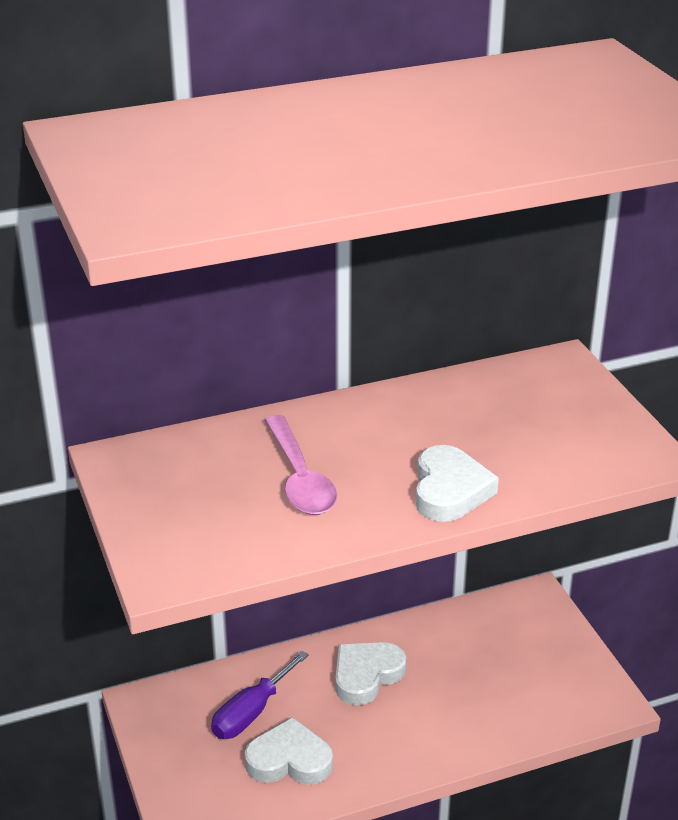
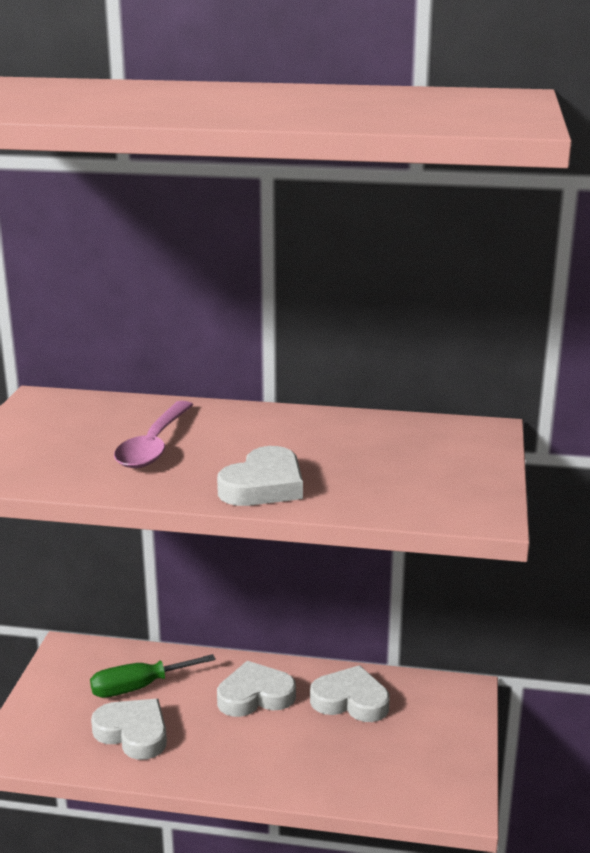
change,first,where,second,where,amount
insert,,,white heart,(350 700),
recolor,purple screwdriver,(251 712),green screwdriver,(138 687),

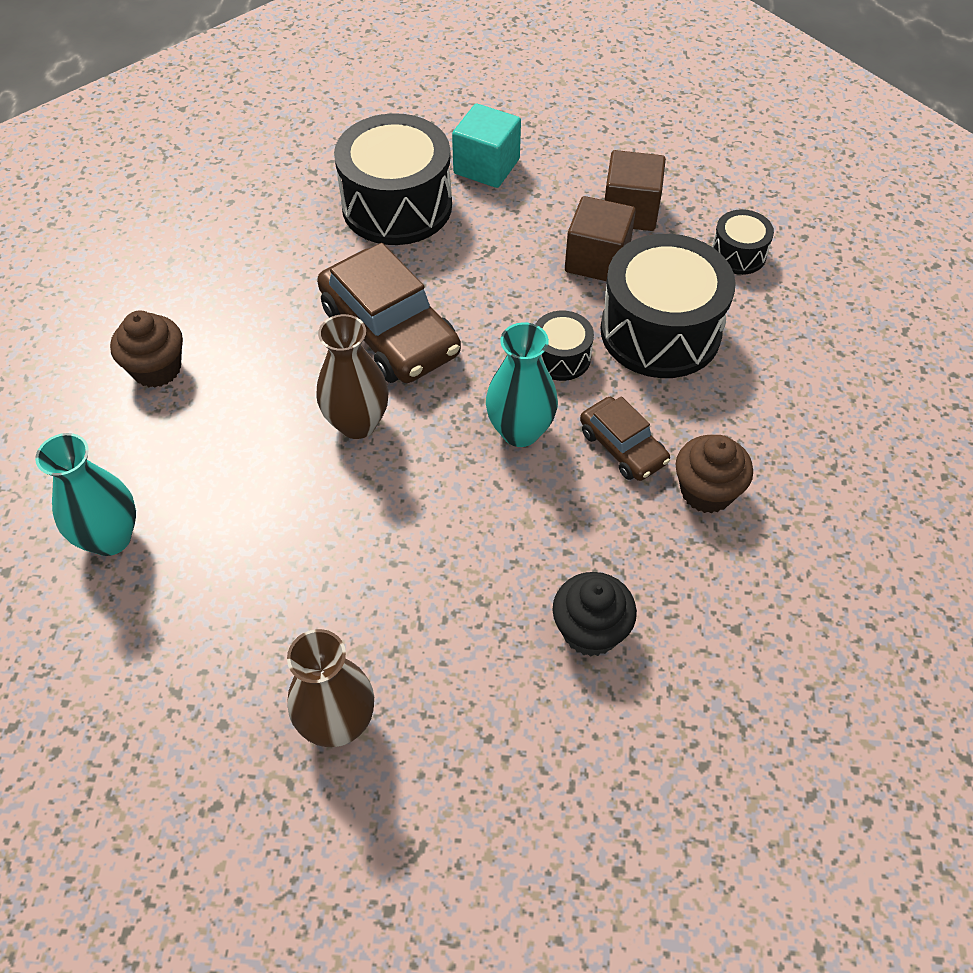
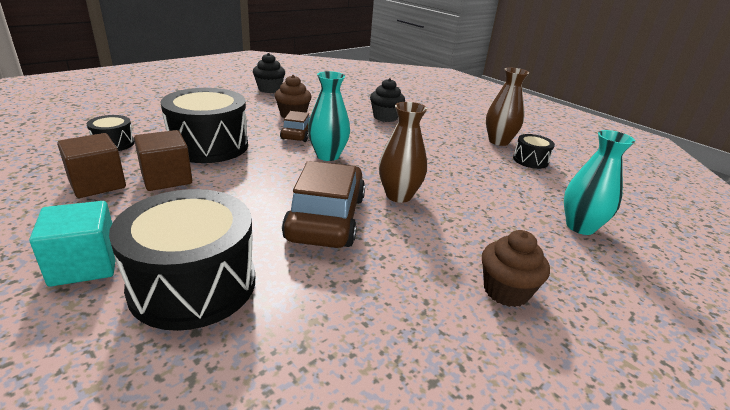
change,first,where,second,where,amount
insert,,,black cupcake,(269 89),
move,black drum,(561 357),,(530 160),

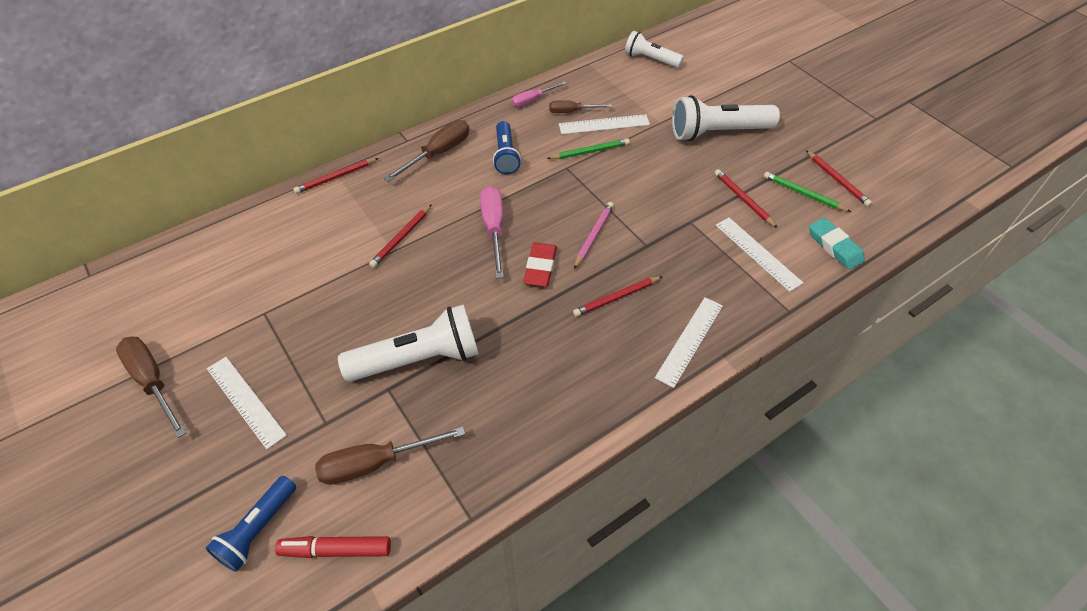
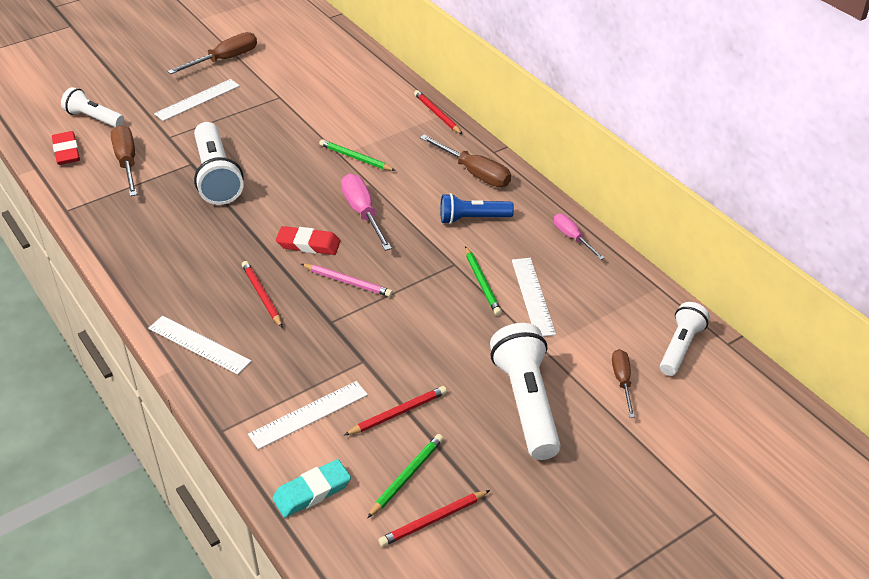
change,first,where,second,where,amount
move,brown screwdriver,(572 111),,(622 381),
replace,red marker,(336 550),red eraser,(66 151),
recolor,blue flashlight,(258 530),white flashlight,(93 118),
recolor,red pencil,(401 238),green pencil,(355 158),
rotate,pink screwdriver,(494 229),,(363 213),105 degrees counterclockwise

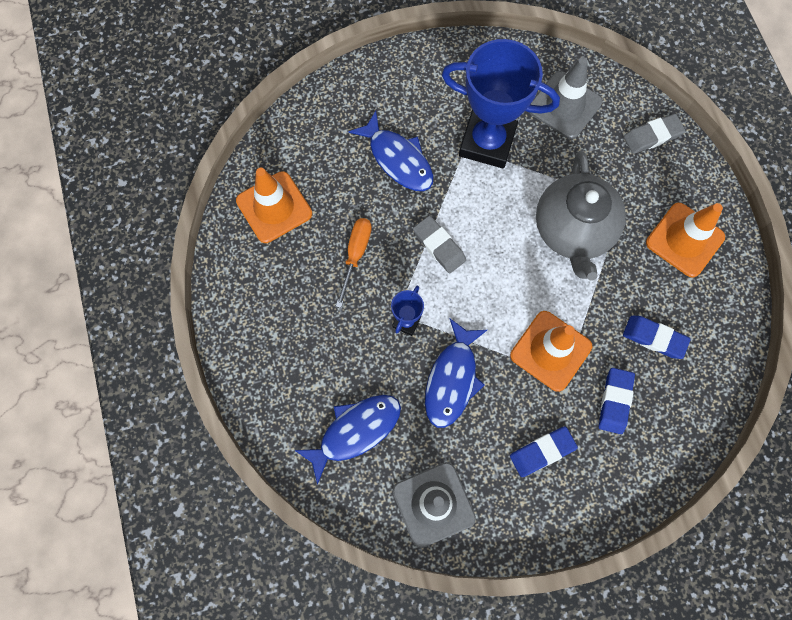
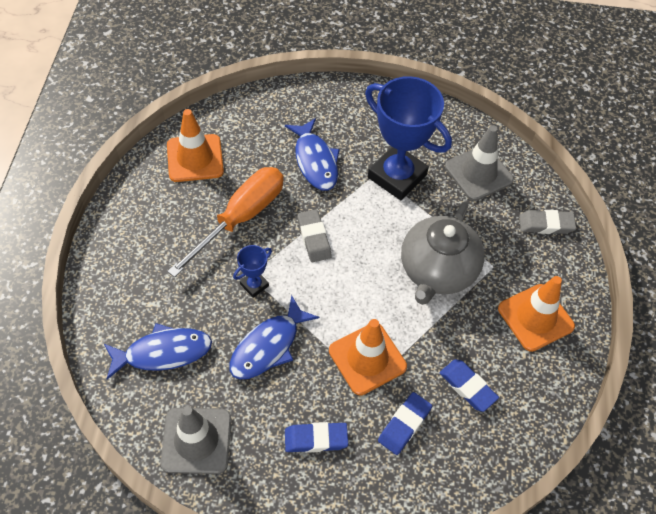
change,first,where,second,where,amount
resize,orange screwdriver,(355 255),,(240 218),x1.78

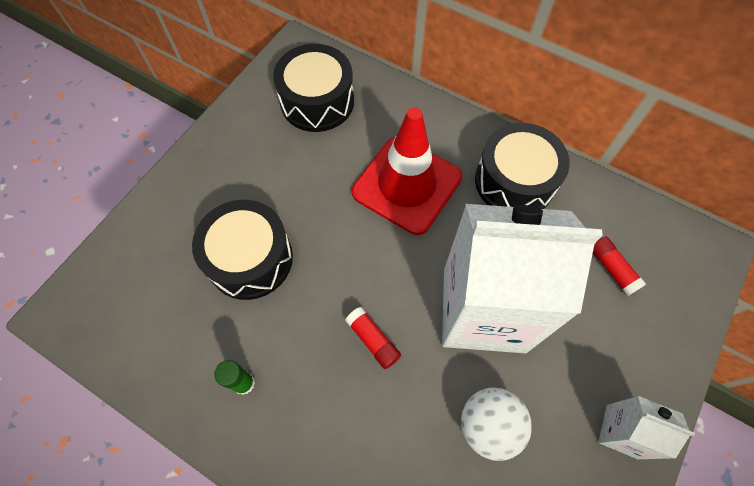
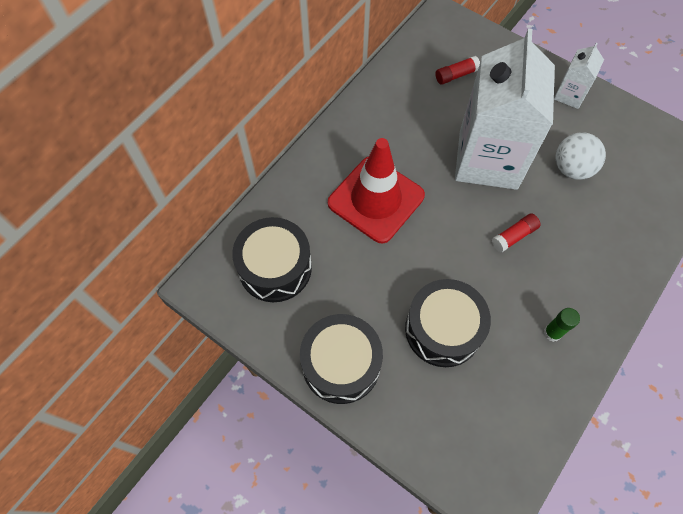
change,first,where,second,where,amount
move,black drum,(514 181),,(341 364),

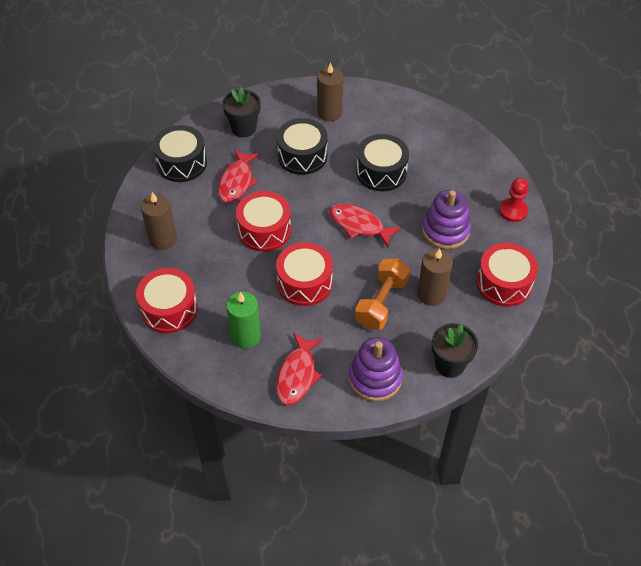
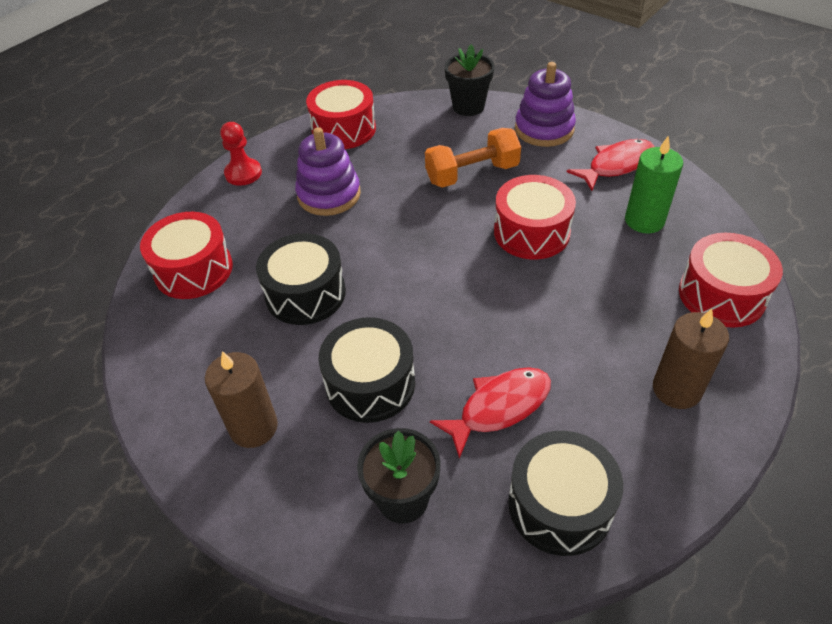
change,first,where,second,where,amount
delete,red fish,(359 225),,,
delete,brown candle,(431 294),,,
move,red drum,(264 230),,(193 270),

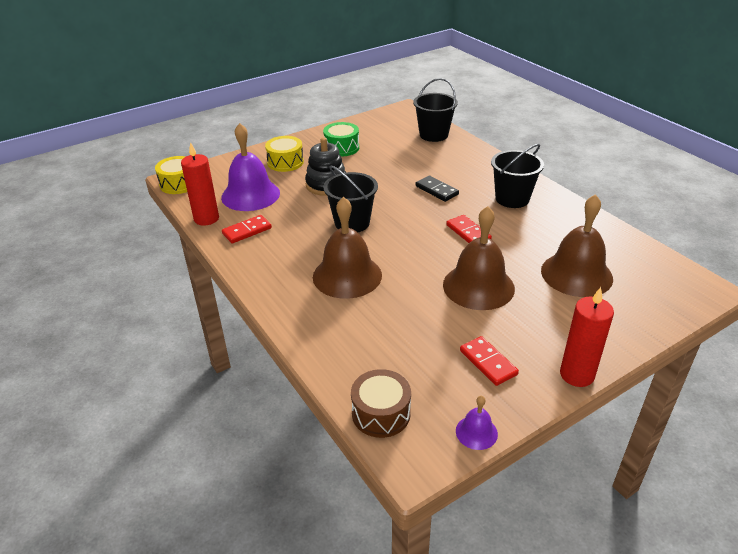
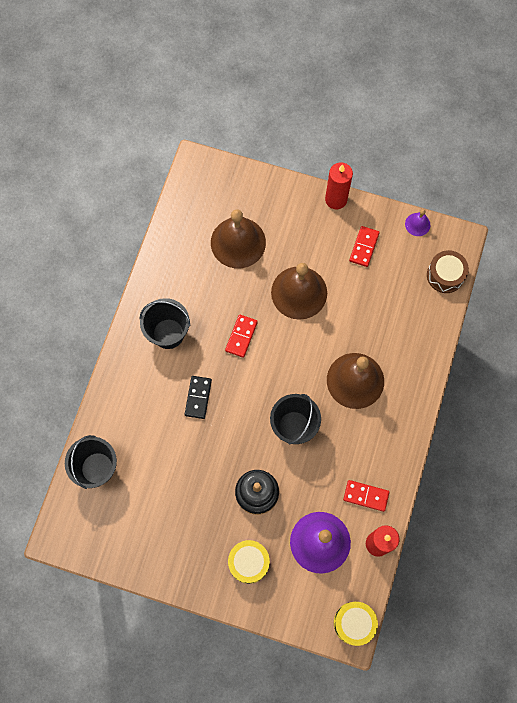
change,first,where,second,where,amount
delete,green drum,(341 148),,,

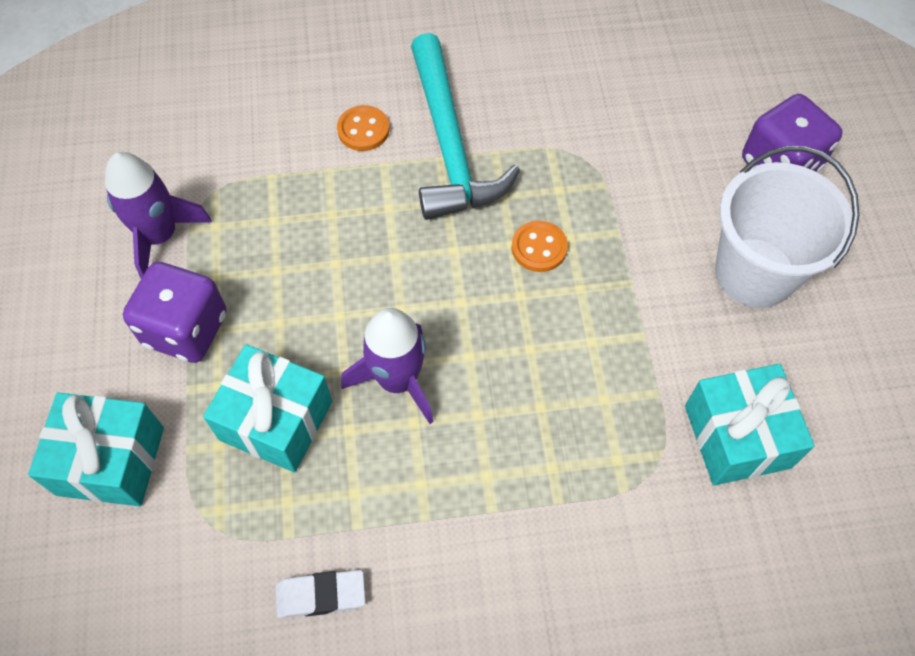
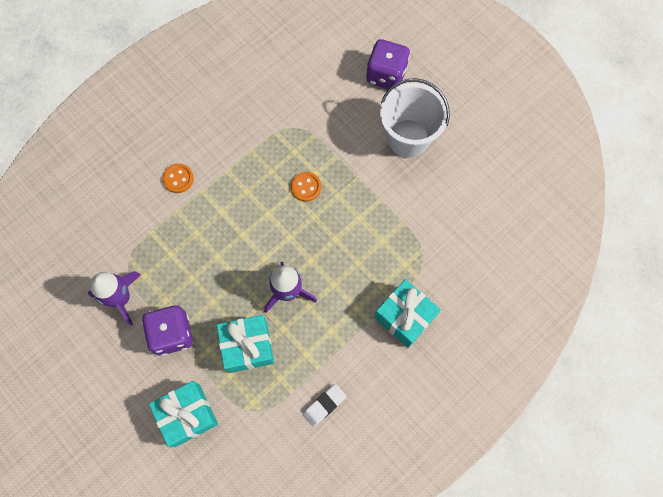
change,first,where,second,where,amount
delete,turquoise hammer,(449 145),,,
move,turquoise gift,(737 436),,(405 317),

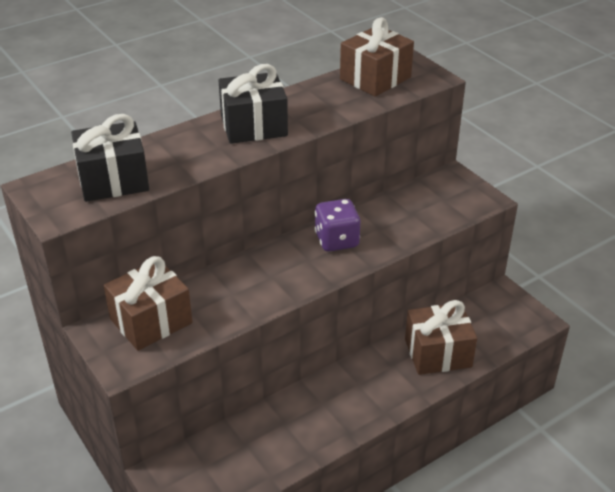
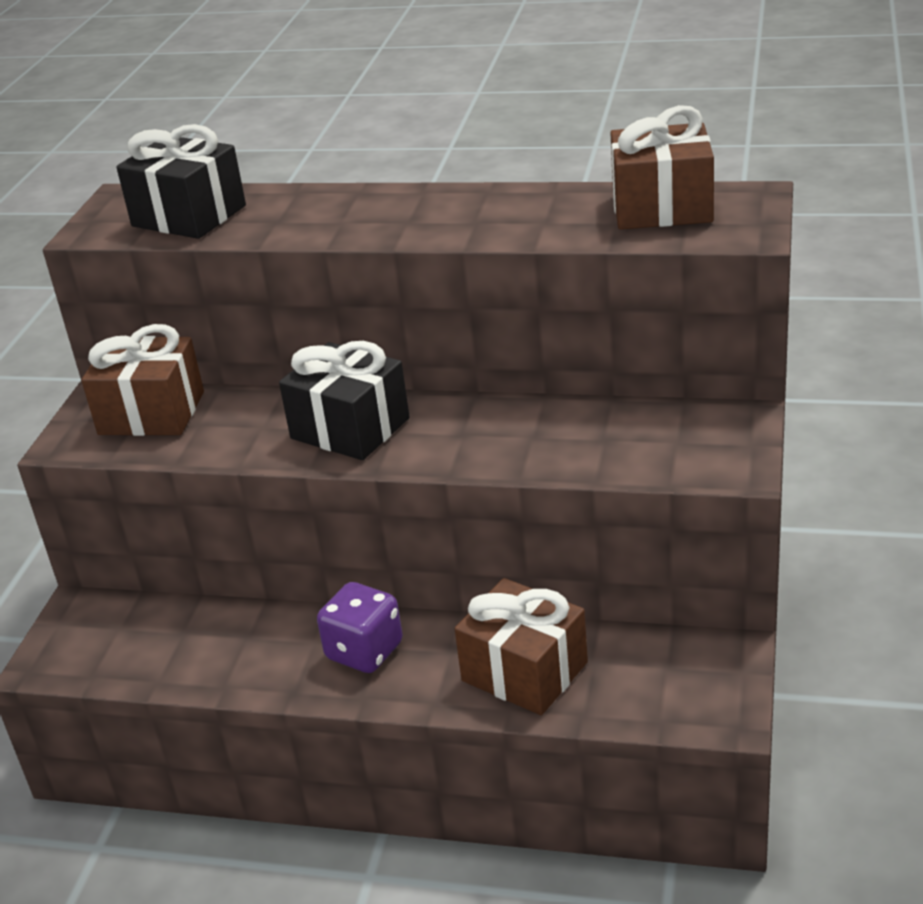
change,first,where,second,where,amount
move,black gift,(254 126),,(350 428),
move,purple dice,(336 240),,(364 651),

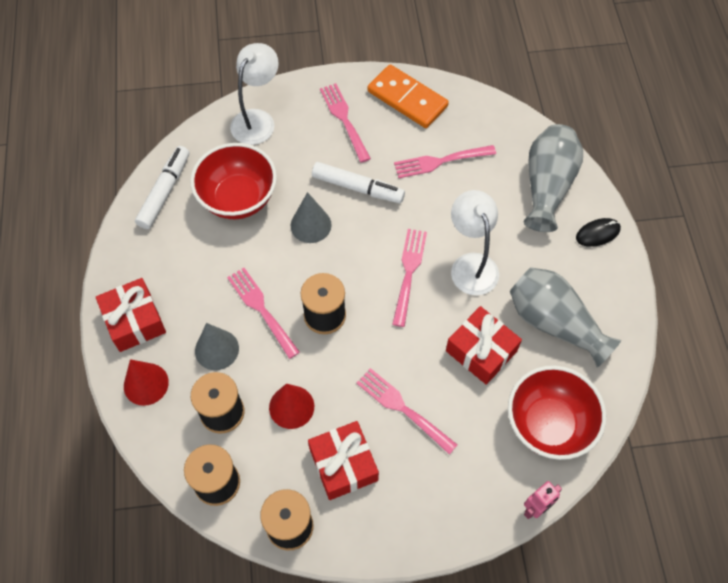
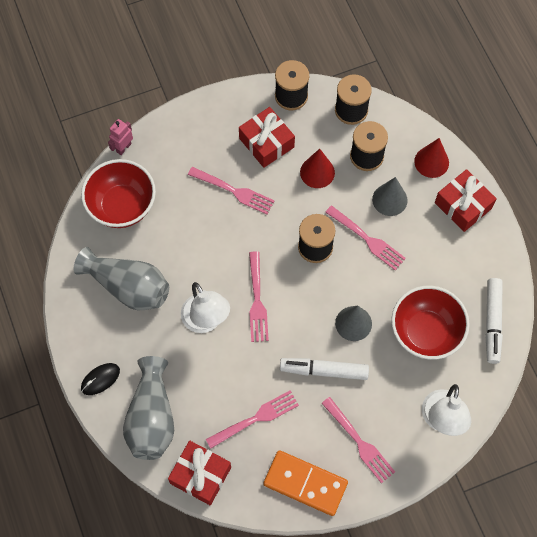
change,first,where,second,where,amount
move,red gift,(481 351),,(200 475),

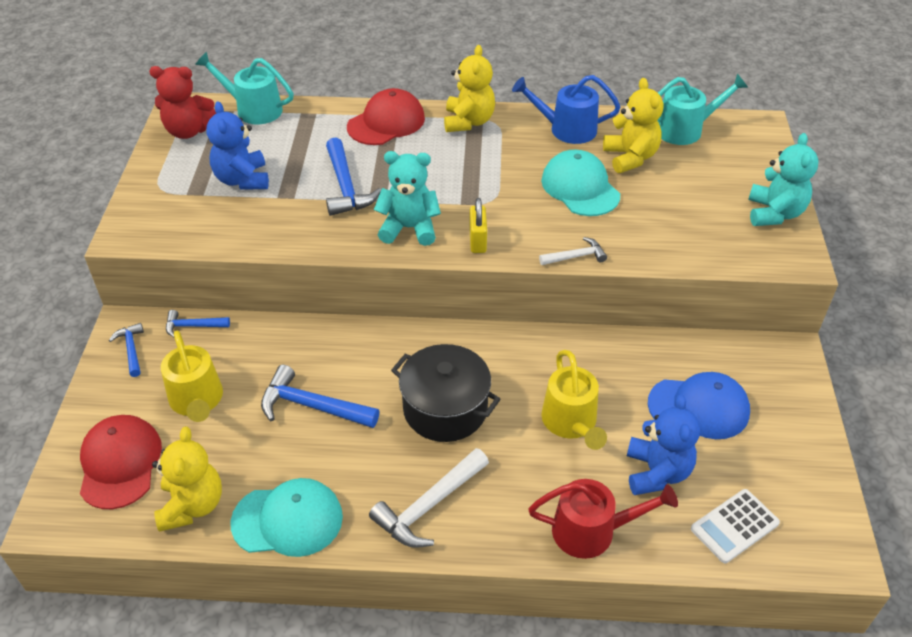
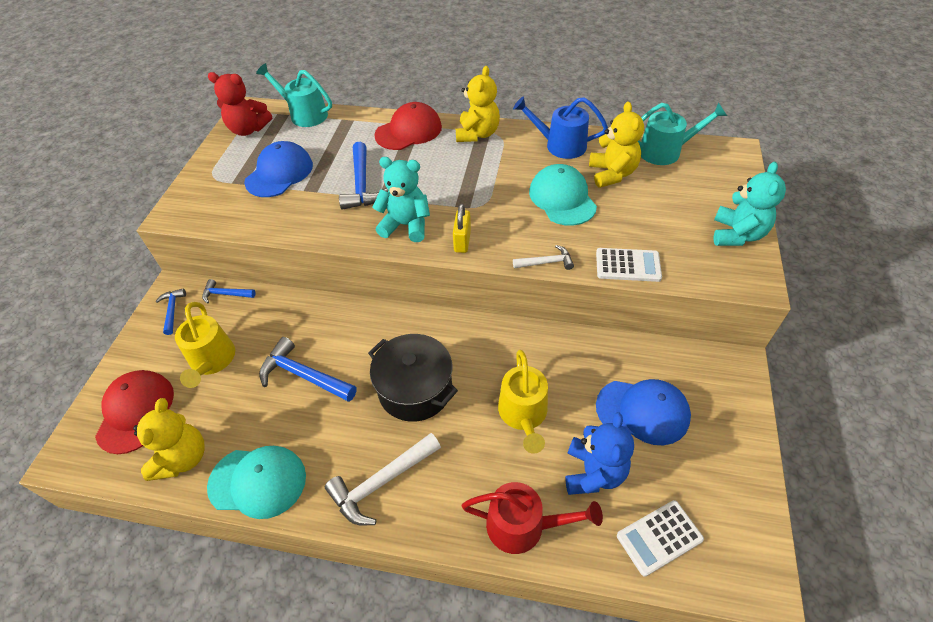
change,first,where,second,where,amount
insert,,,white calculator,(628 265),
replace,blue teddy bear,(242 180),blue cap,(279 173),

